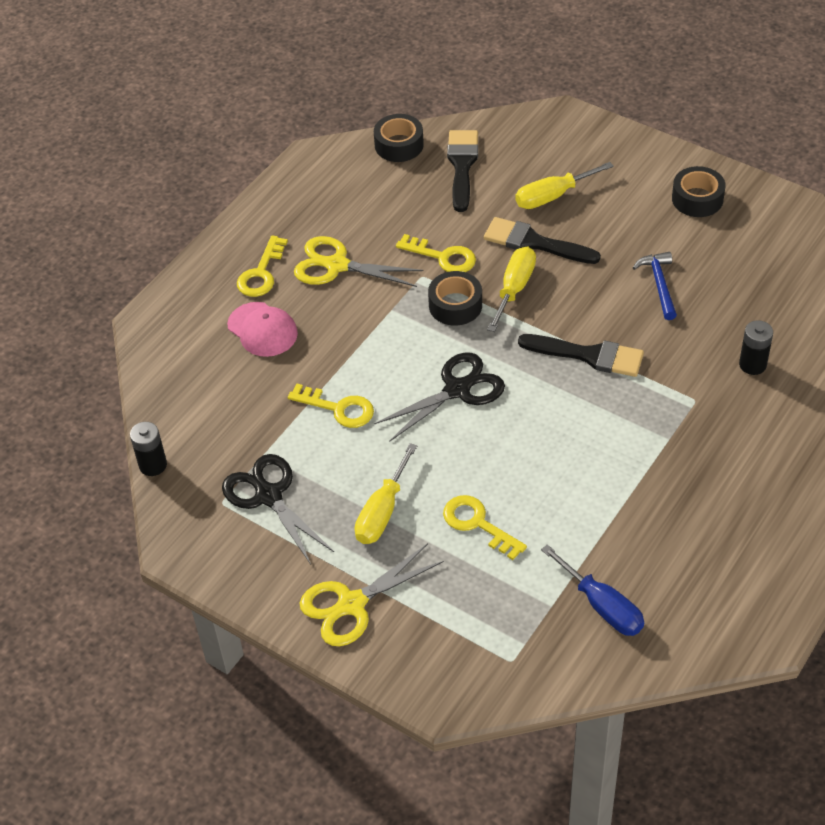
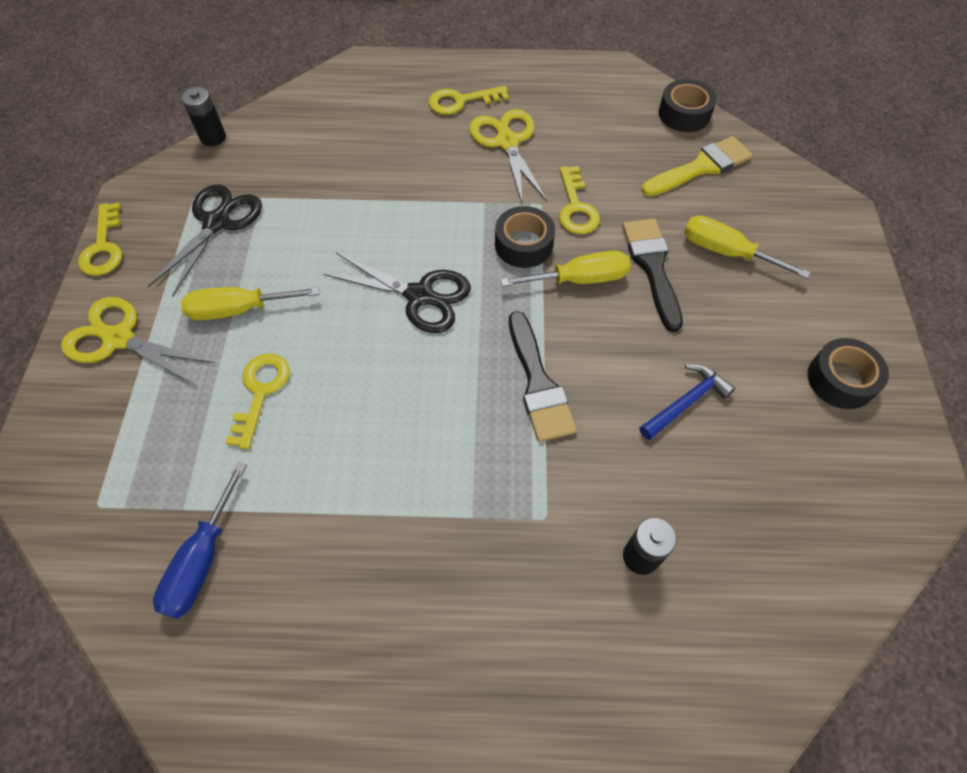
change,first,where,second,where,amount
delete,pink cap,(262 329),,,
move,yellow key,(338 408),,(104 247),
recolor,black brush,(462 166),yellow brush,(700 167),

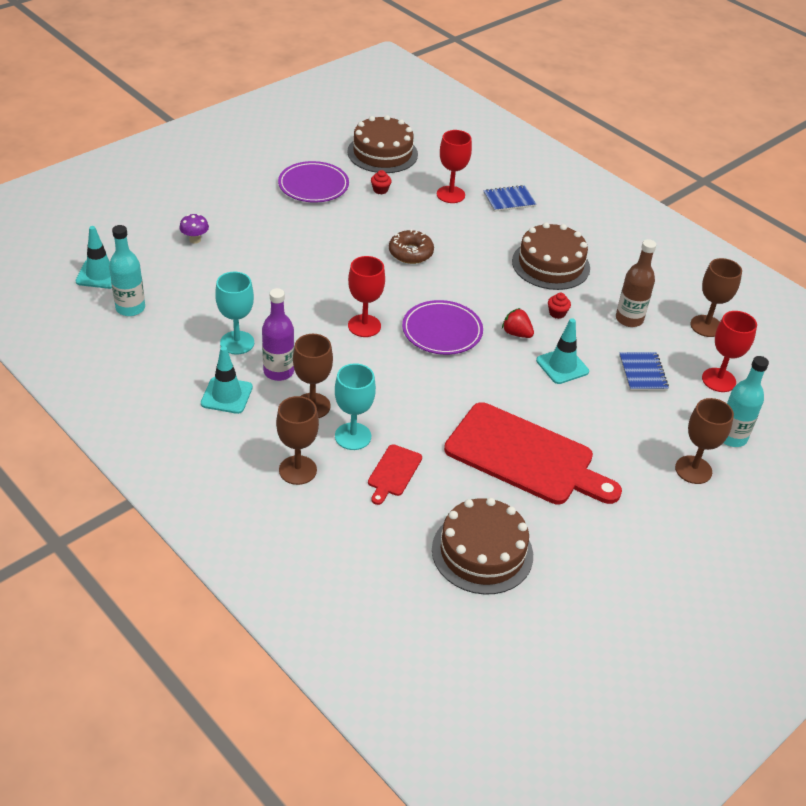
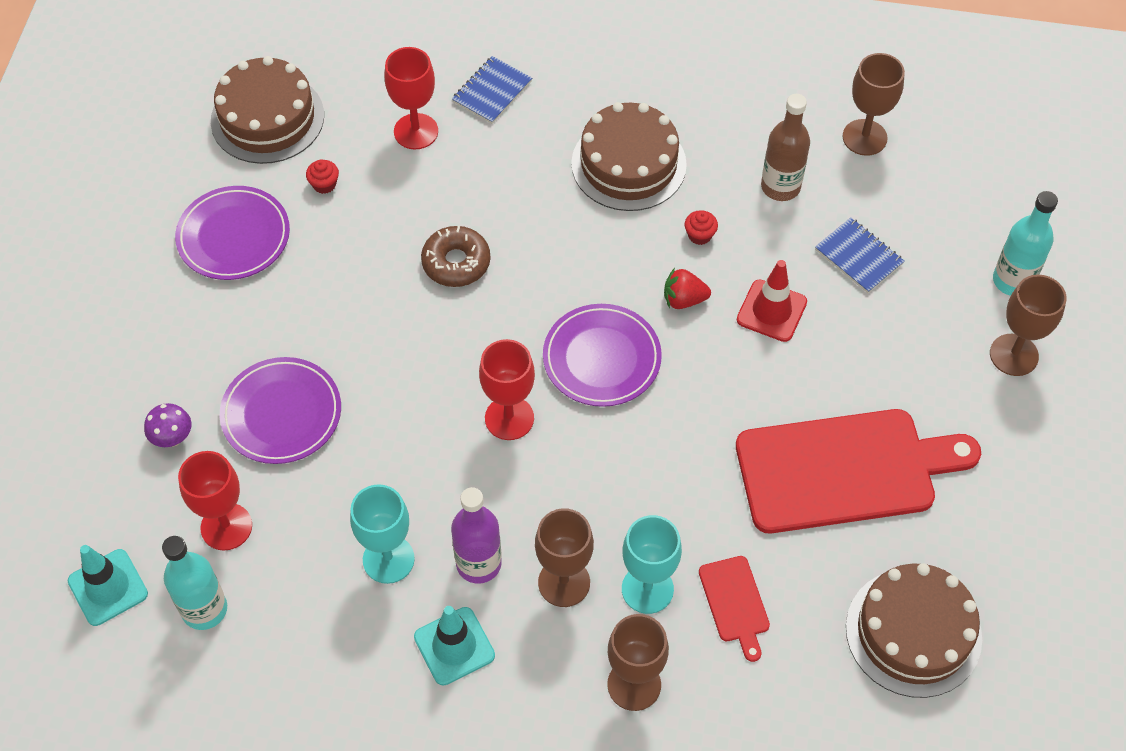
change,first,where,second,where,amount
insert,,,purple plate,(281 414),
move,red goblet,(718 380),,(226 527),
recolor,turquoise traffic cone,(562 366),red traffic cone,(771 311),

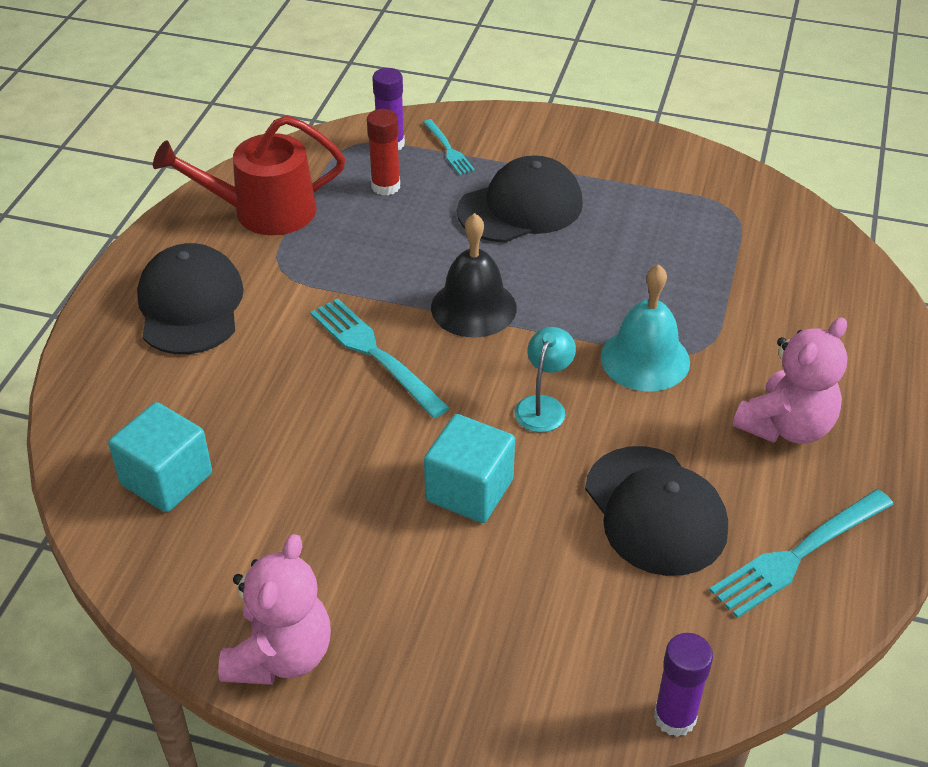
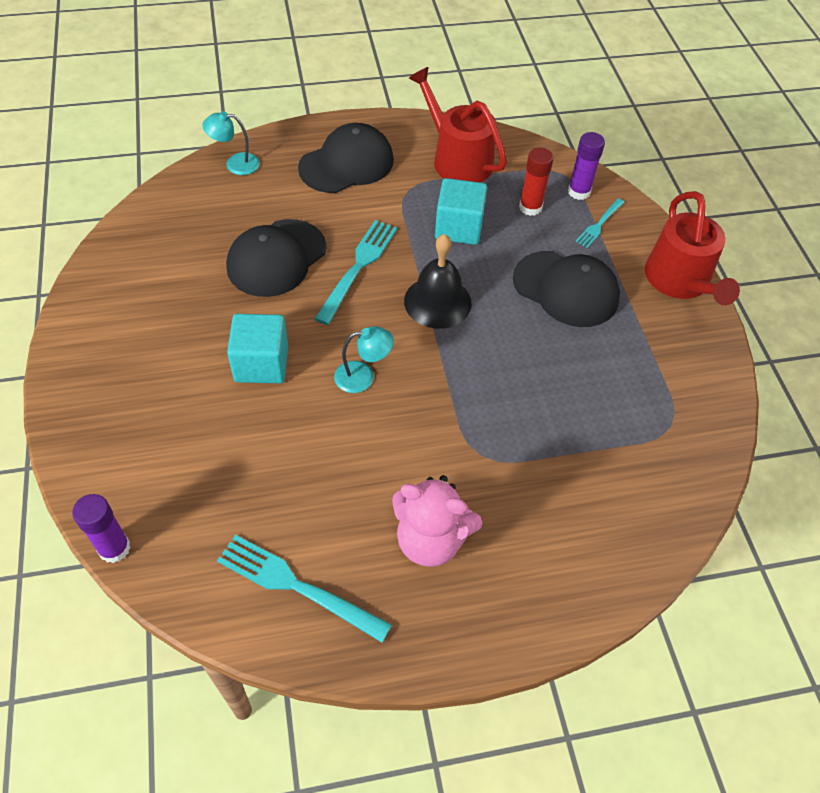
change,first,where,second,where,amount
delete,pink teddy bear,(281 655),,,
delete,turquoise bell,(645 359),,,
insert,,,turquoise lamp,(235 164),
insert,,,red watering can,(680 281),
move,turquoise cube,(166 479),,(458 228),
move,black cap,(655 511),,(276 258),

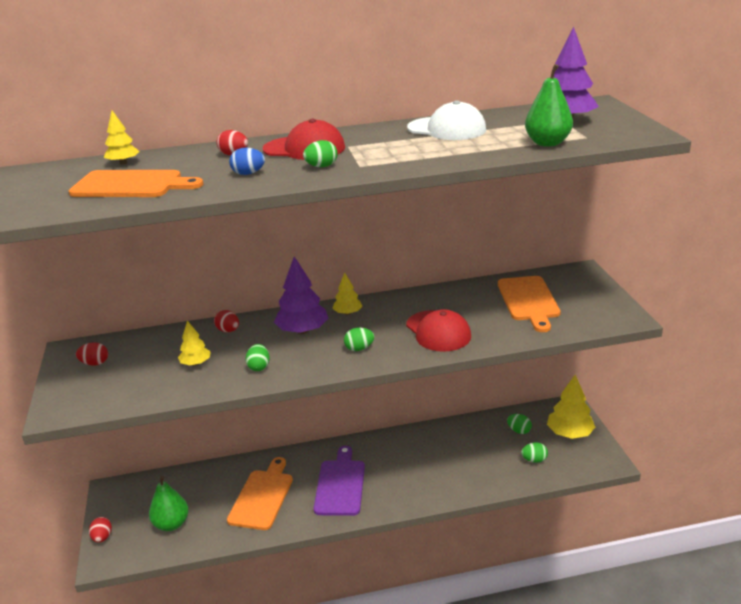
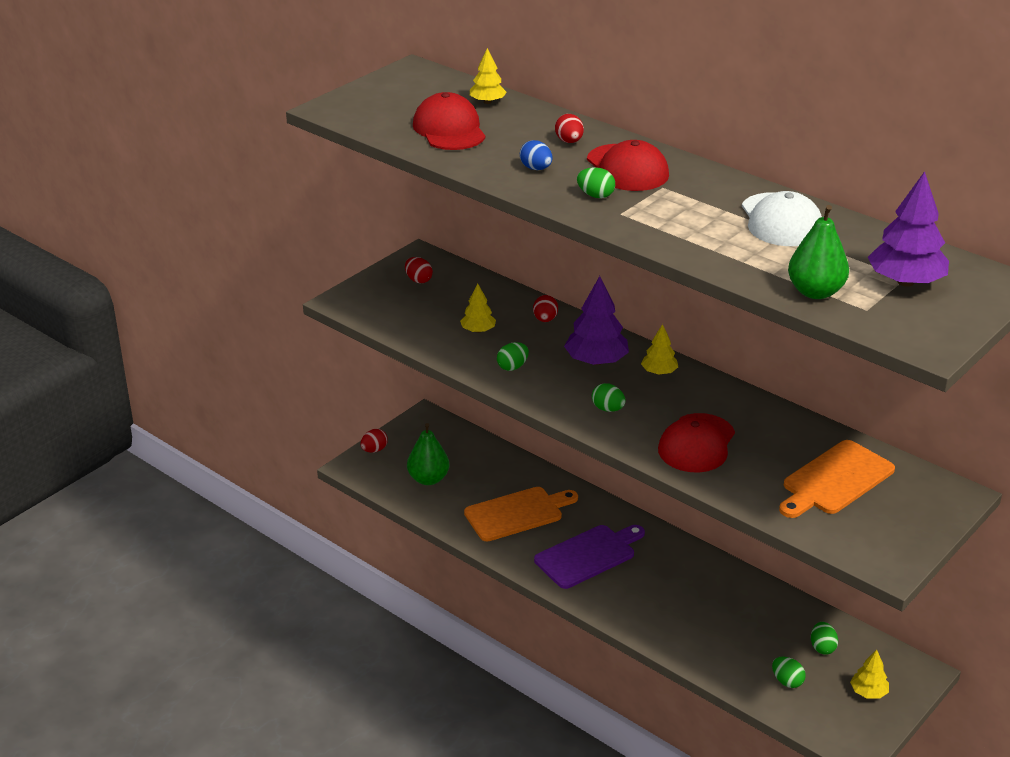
change,first,where,second,where,amount
replace,orange cutting board,(131 185),red cap,(449 129),
resize,yellow tree,(570 433),,(868 692),x0.57

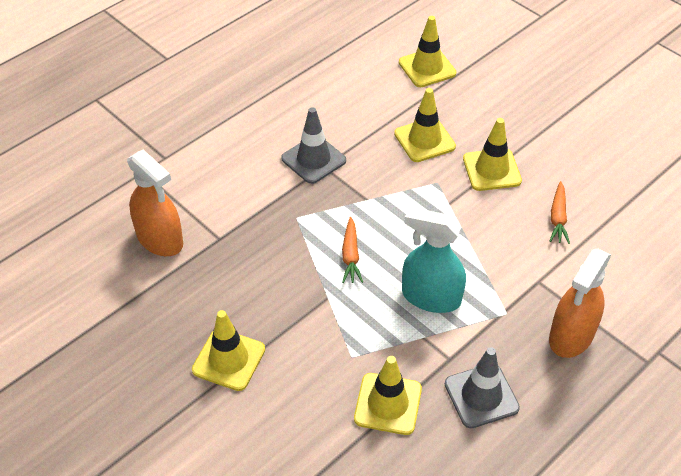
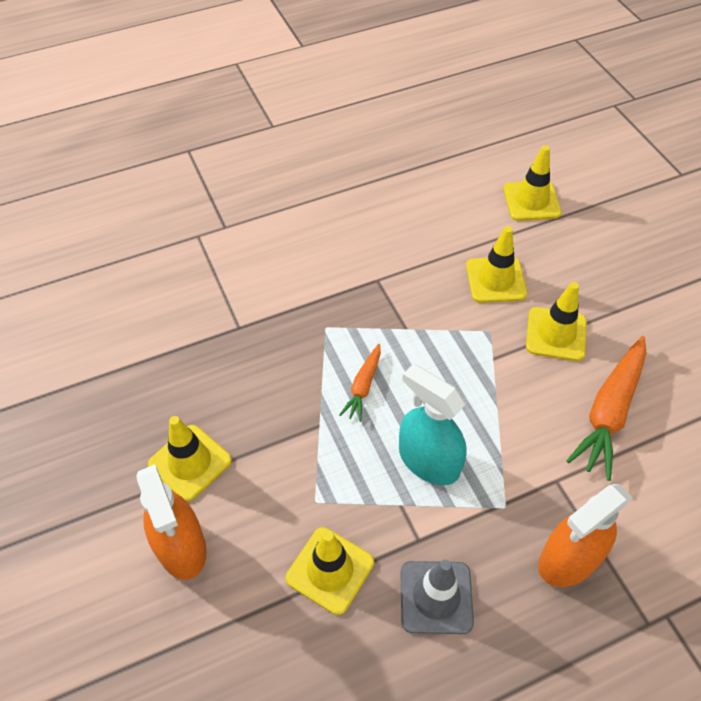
change,first,where,second,where,amount
delete,grey traffic cone,(313 159),,,
move,orange spray bottle,(160 239),,(181 547),
resize,orange carrot,(558 218),,(609 412),x1.86

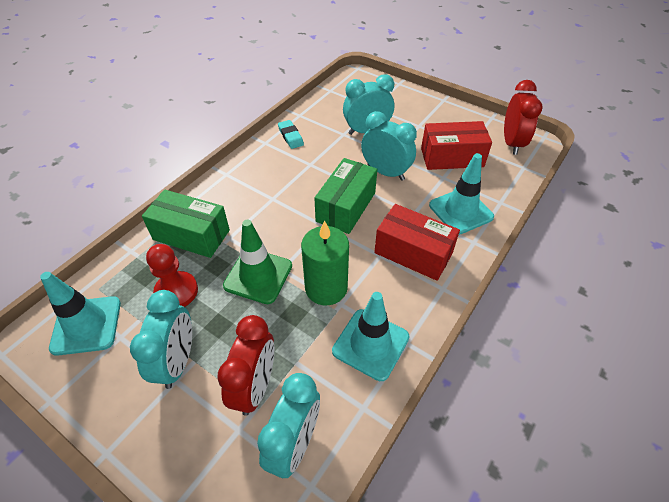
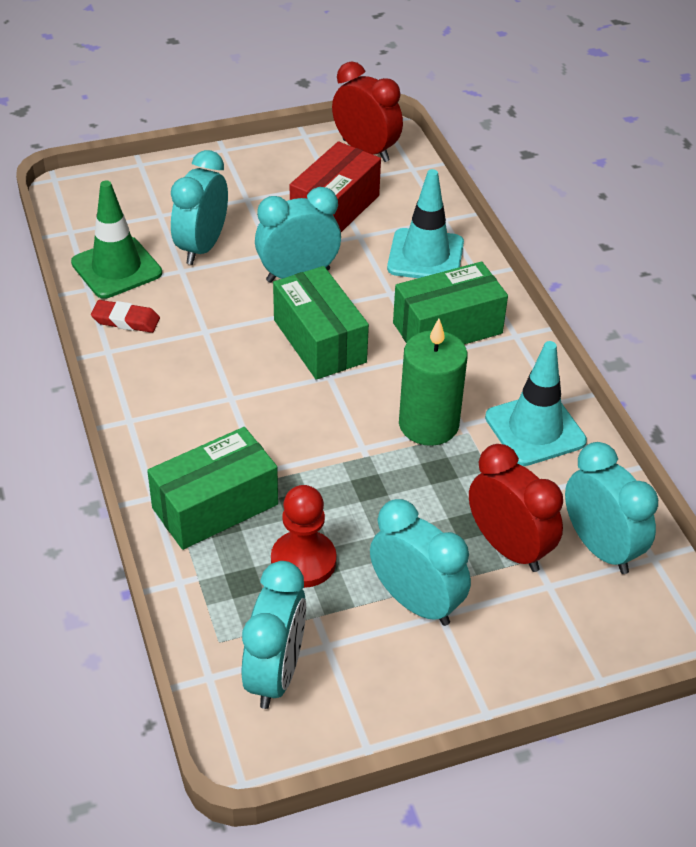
change,first,where,second,where,amount
move,green traffic cone,(258 276),,(116 268),
replace,turquoise traffic cone,(86 325),turquoise clock,(275 674),
recolor,turquoise eraser,(290 136),red eraser,(126 320),
recolor,red box,(413 253),green box,(447 328),

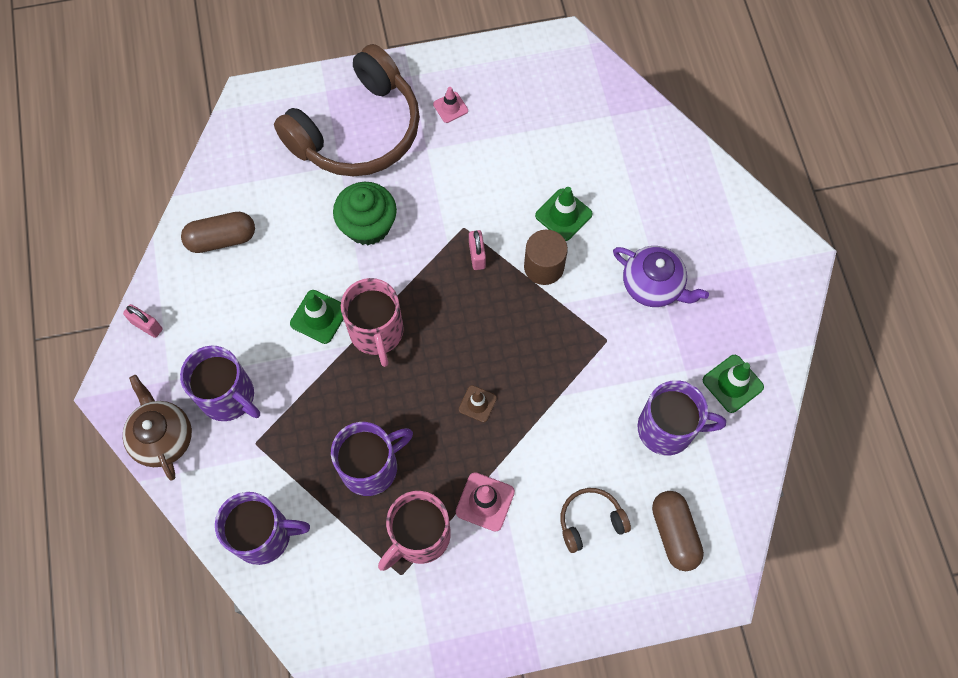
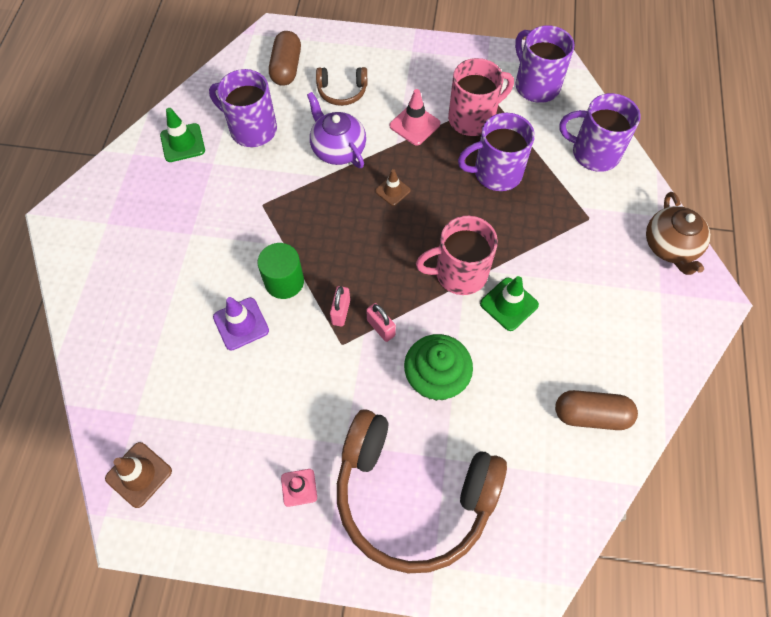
change,first,where,second,where,amount
insert,,,brown traffic cone,(139 474),
move,pink padlock,(147 326),,(381 328),
move,purple mug,(228 396),,(536 85),
move,purple teapot,(653 285),,(338 149),
recolor,brown cylinder,(544 267),green cylinder,(284 281),
recolor,green traffic cone,(563 215),purple traffic cone,(241 324),
rotate,brown headphones,(358 130),,(412 495),135 degrees counterclockwise
rotate,pink mug,(377 332),,(459 273),105 degrees counterclockwise

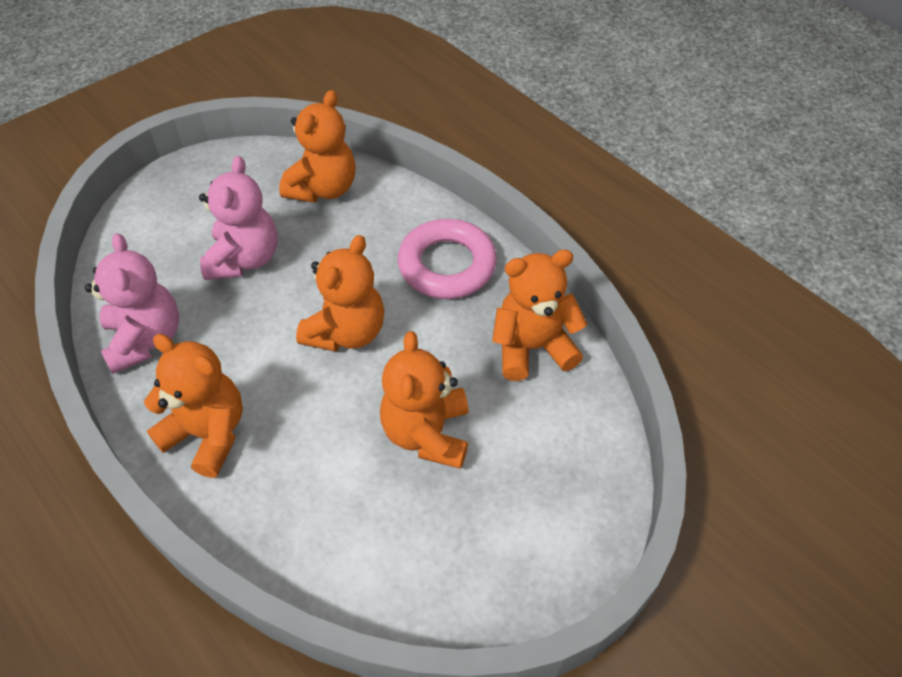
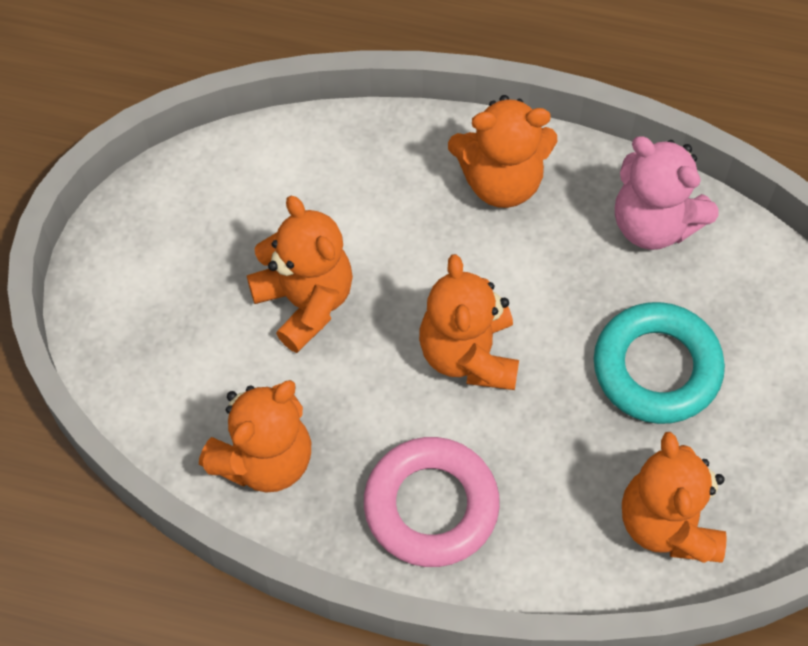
change,first,where,second,where,amount
replace,pink teddy bear,(244 259),turquoise ring,(656 368),

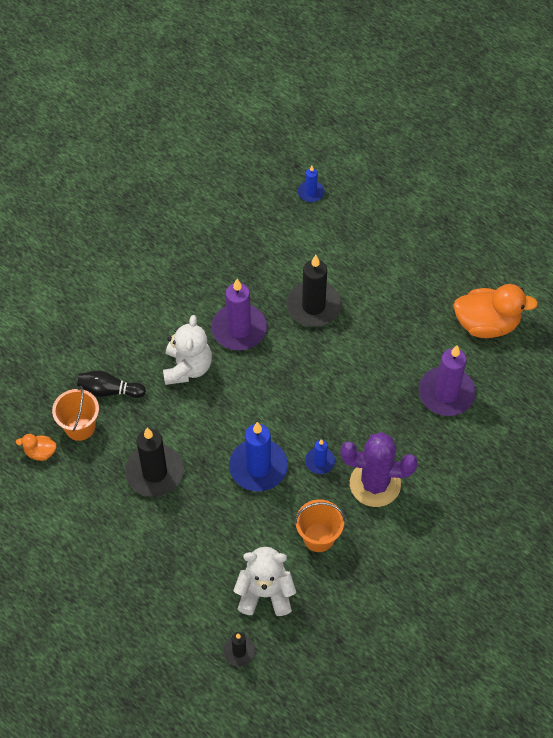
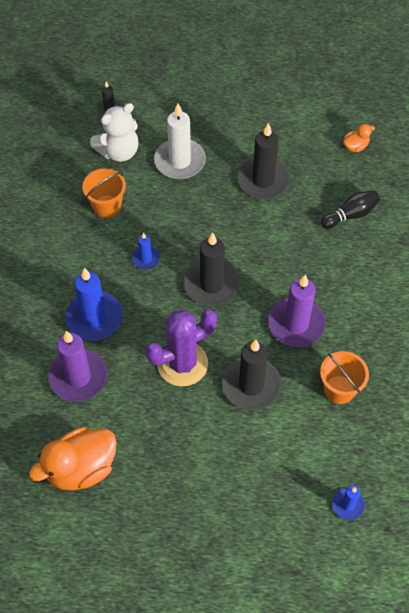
change,first,where,second,where,amount
delete,white teddy bear,(187 368),,,
insert,,,white candle,(180 161),
insert,,,black candle,(211 284),
move,orange bucket,(80 427),,(339 389),
move,blue candle,(258 467),,(94 318),
move,purple cactus,(375 484),,(182 364),

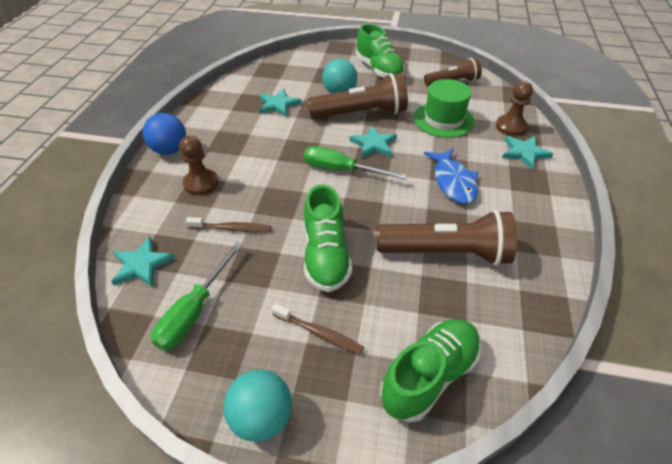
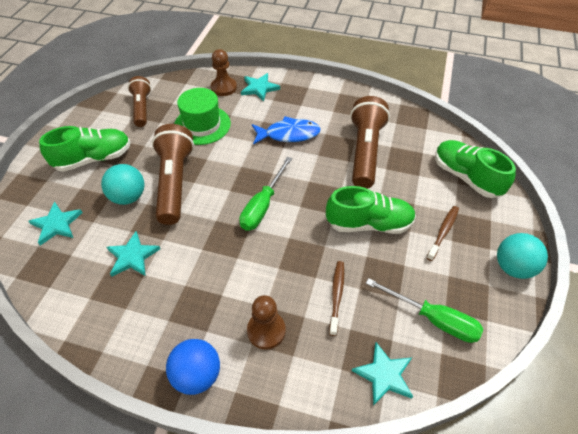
change,first,where,second,where,amount
move,turquoise star,(374 144),,(57 224),

